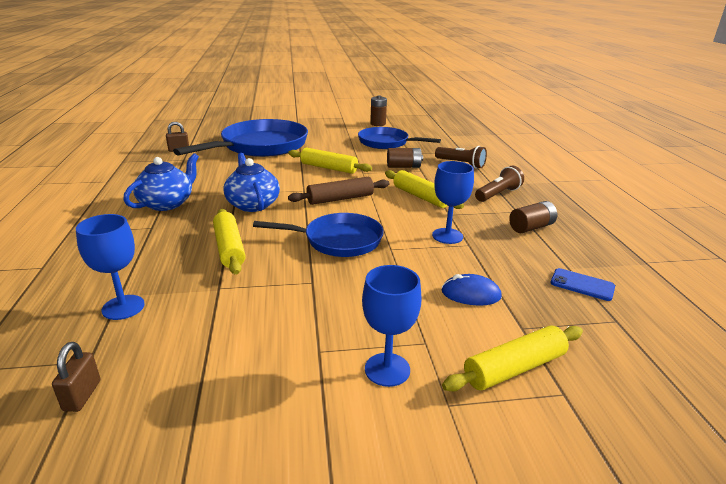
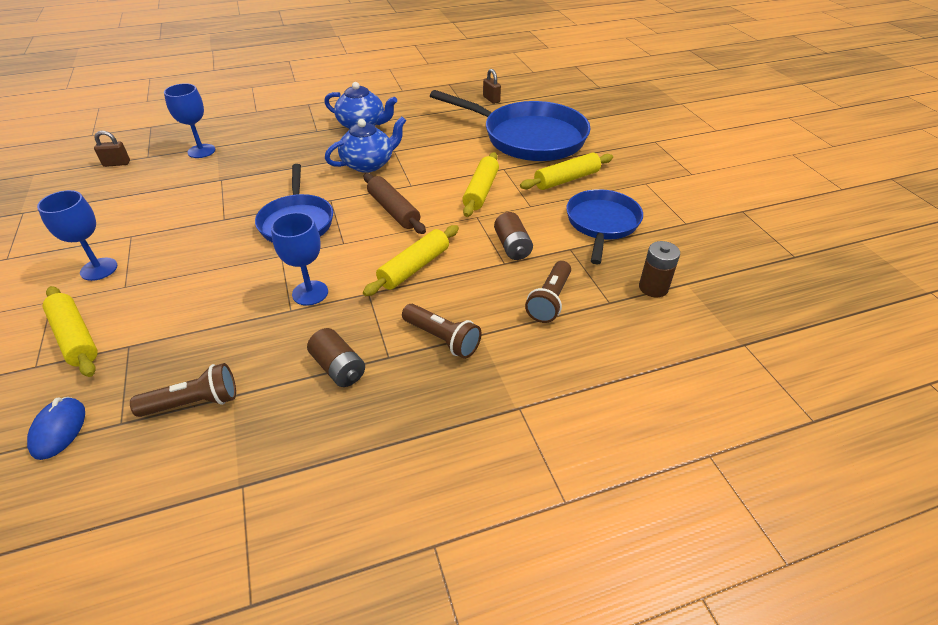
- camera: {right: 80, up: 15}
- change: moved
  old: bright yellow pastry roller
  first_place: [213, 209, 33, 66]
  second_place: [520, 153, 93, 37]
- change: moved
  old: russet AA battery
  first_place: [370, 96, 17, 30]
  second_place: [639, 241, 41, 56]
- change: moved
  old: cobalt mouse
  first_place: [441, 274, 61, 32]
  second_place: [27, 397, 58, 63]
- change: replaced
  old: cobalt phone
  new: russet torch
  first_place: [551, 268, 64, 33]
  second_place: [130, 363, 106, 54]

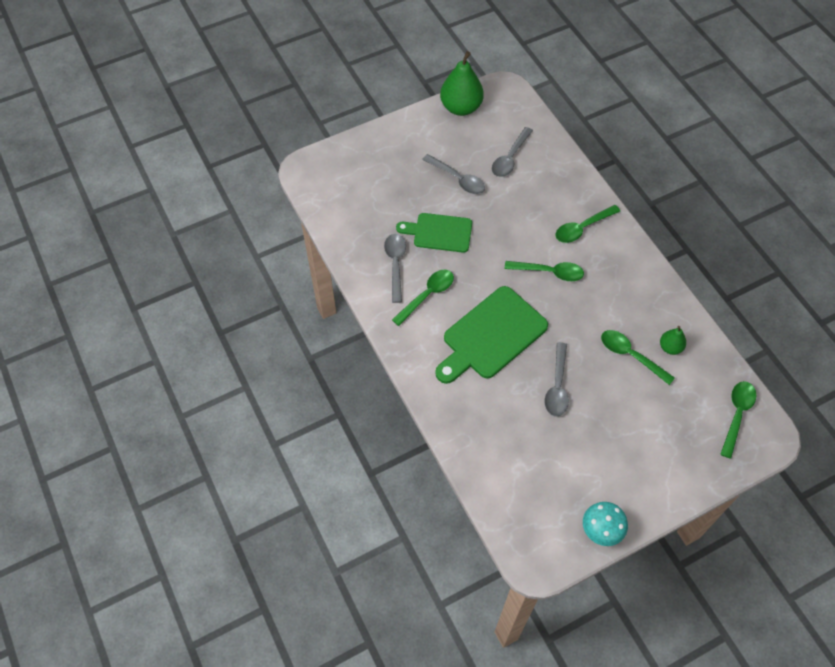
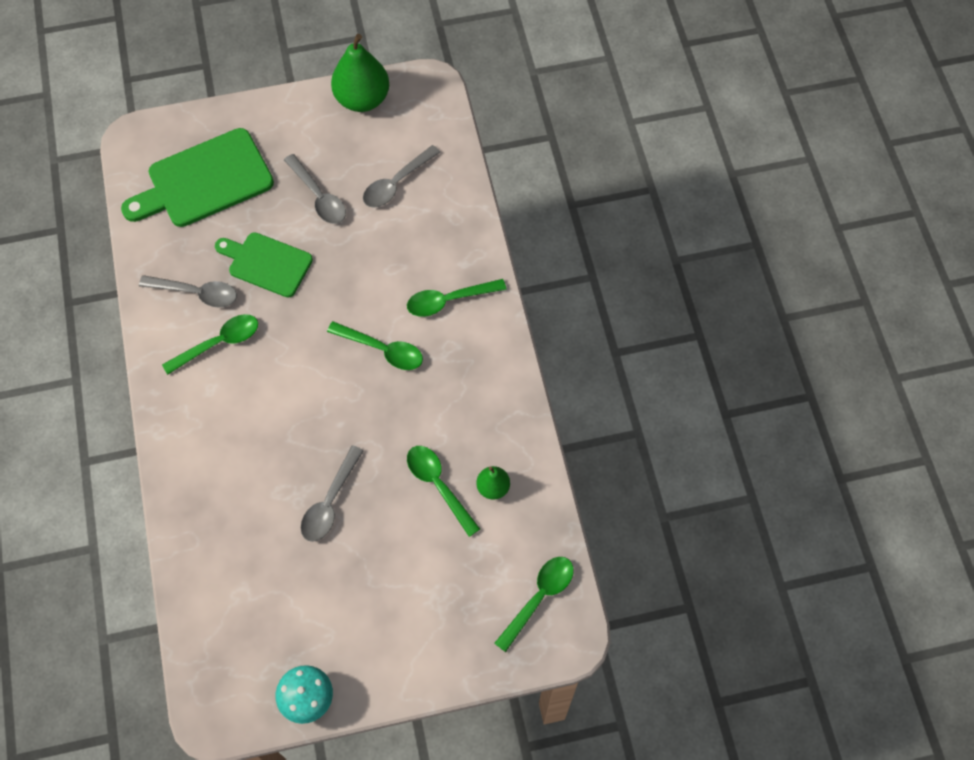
- camera: {right: 15, up: 5}
- change: turned
  old: grey tablespoon
  first_place: [384, 234, 22, 69]
  second_place: [139, 275, 98, 32]
  degrees: 90
- change: moved
  old: green bread board
  first_place: [435, 286, 113, 98]
  second_place: [121, 128, 153, 99]

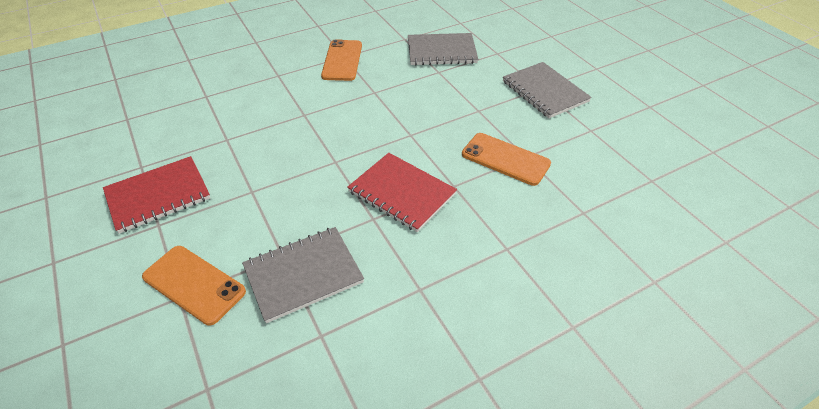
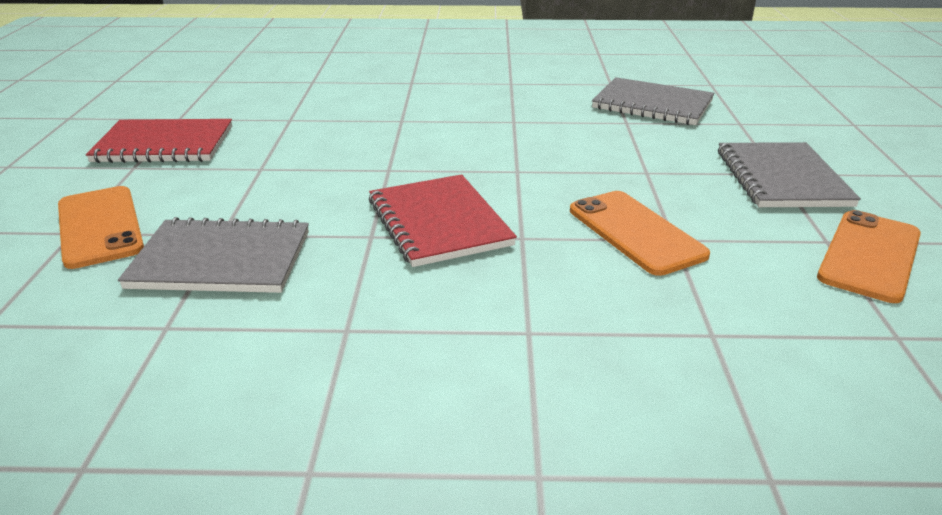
- camera: {right: 30, up: -15}
- change: moved
  old: orange phone
  first_place: [321, 39, 41, 42]
  second_place: [817, 210, 104, 93]

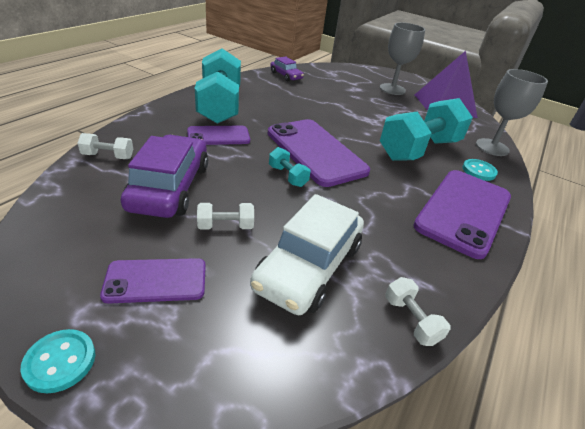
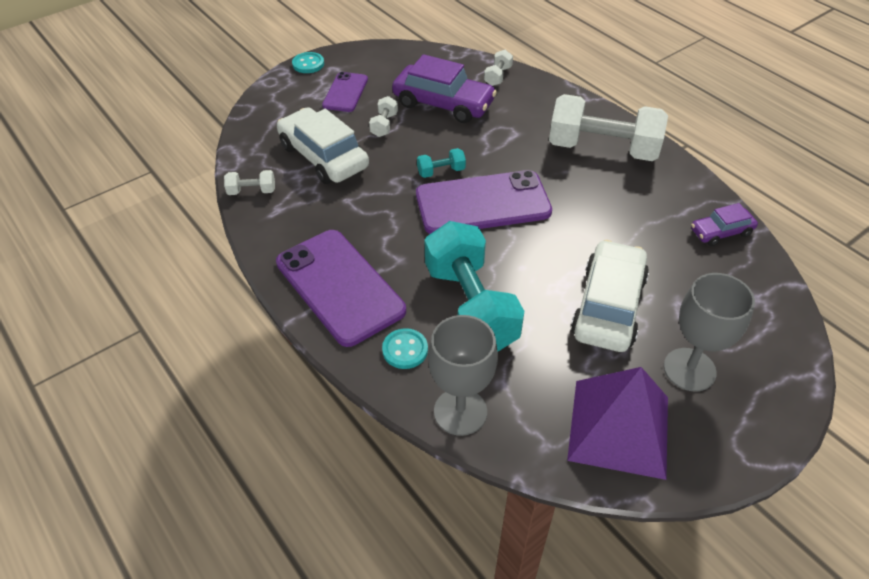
- camera: {right: 115, up: 10}
- change: removed
  old: violet phone
  first_place: [187, 126, 63, 19]
- change: recoloured
  old: aqua dumbbell
  new: snow-white dumbbell
  first_place: [195, 48, 46, 76]
  second_place: [549, 94, 119, 67]
- change: added
  new: snow-white toy car
  second_place: [571, 240, 78, 112]

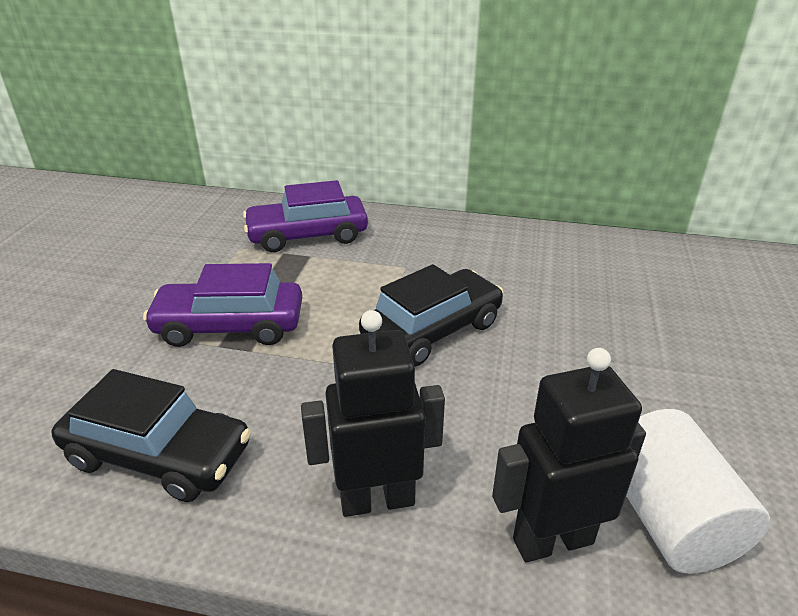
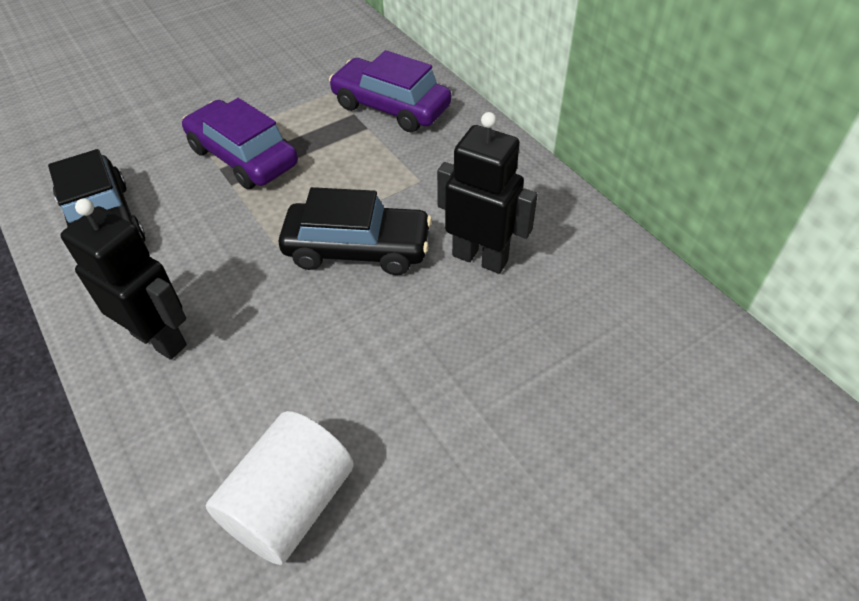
- camera: {right: 45, up: 15}
- change: moved
  old: jet-black robot figure
  first_place: [492, 348, 154, 214]
  second_place: [437, 112, 101, 162]

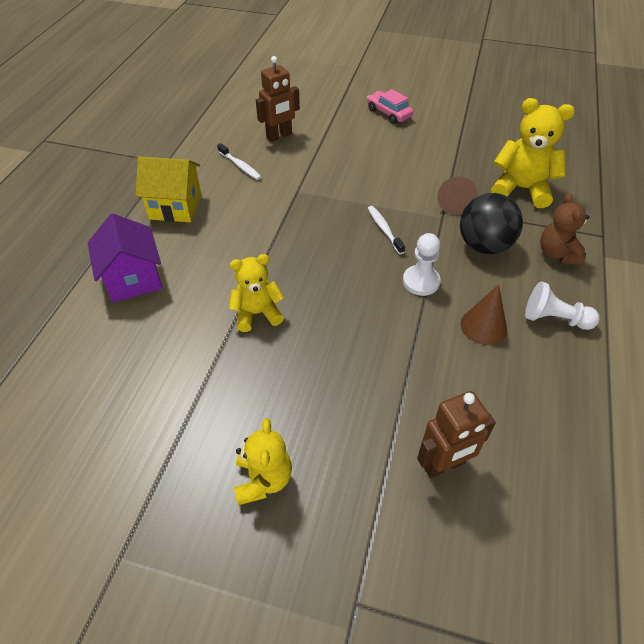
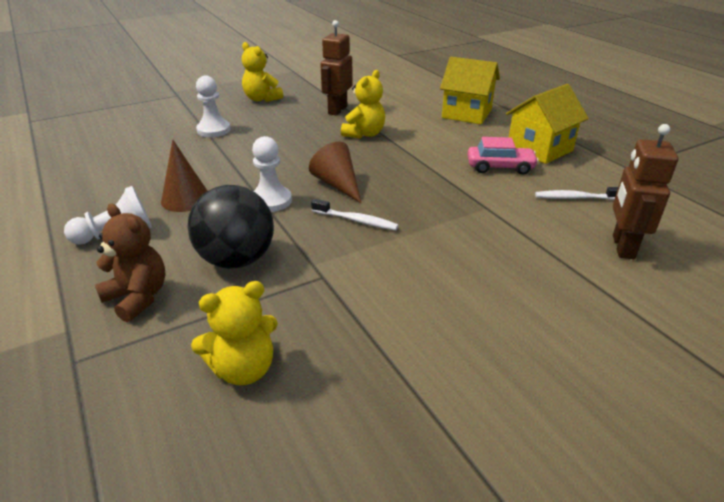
- camera: {right: 135, up: -15}
- change: recoloured
  old: violet toy house
  new: bright yellow toy house
  first_place: [88, 213, 74, 89]
  second_place: [440, 57, 60, 67]
- change: moved
  old: pink toy car
  first_place: [367, 89, 46, 35]
  second_place: [467, 137, 72, 38]
- change: moved
  old: russet robot figure
  first_place: [417, 391, 79, 87]
  second_place: [320, 20, 33, 96]
- change: moved
  old: russet cone
  first_place: [437, 177, 41, 38]
  second_place: [309, 142, 52, 61]
- change: resized
  old: bright yellow teddy
  first_place: [491, 98, 84, 110]
  second_place: [191, 281, 87, 104]
  factor: 0.66
- change: added
  new: snow-white pawn
  second_place: [196, 76, 35, 61]

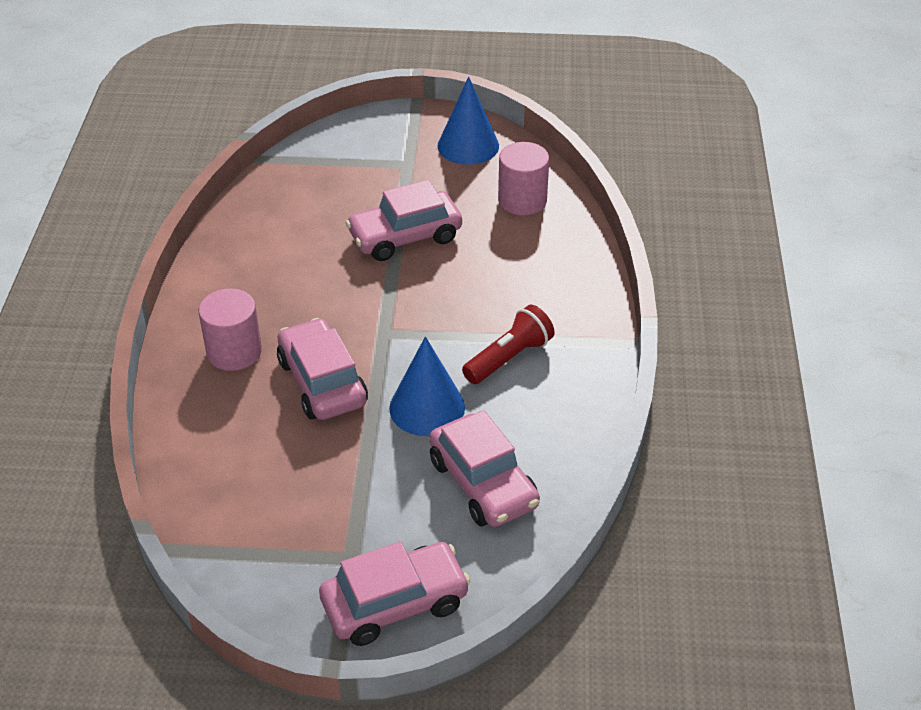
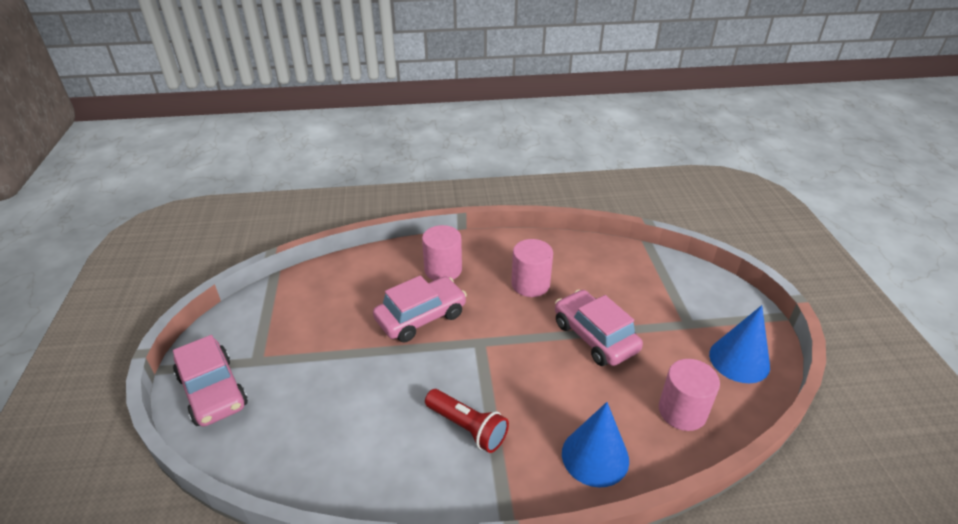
- camera: {right: 80, up: -5}
- change: moved
  old: cobalt cone
  first_place: [389, 336, 76, 100]
  second_place: [562, 402, 67, 86]
- change: removed
  old: pink toy car
  first_place: [429, 410, 111, 117]
- change: added
  new: pink cylinder
  second_place: [511, 239, 42, 58]

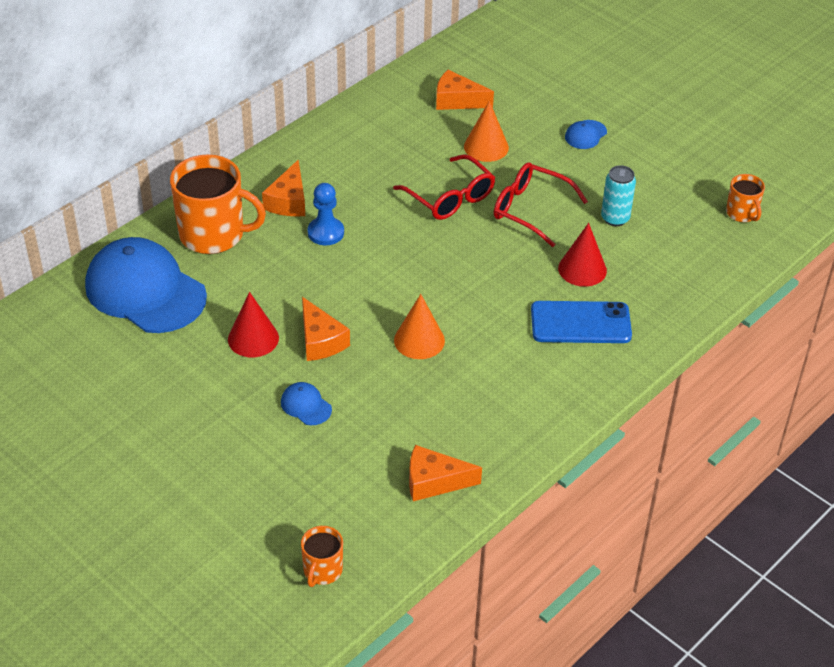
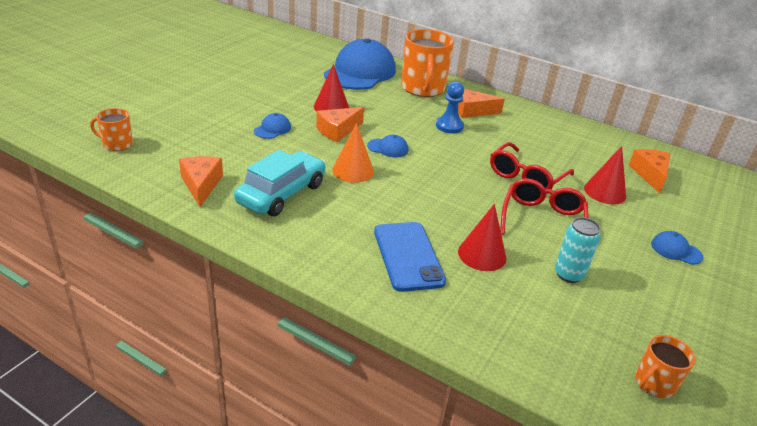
- camera: {right: 75, up: -10}
- change: recoloured
  old: orange cone
  new: red cone
  first_place: [464, 101, 45, 61]
  second_place: [584, 146, 42, 58]
- change: added
  new: aqua toy car
  second_place: [234, 150, 92, 66]
- change: added
  new: cobalt baseball cap
  second_place: [367, 135, 41, 22]

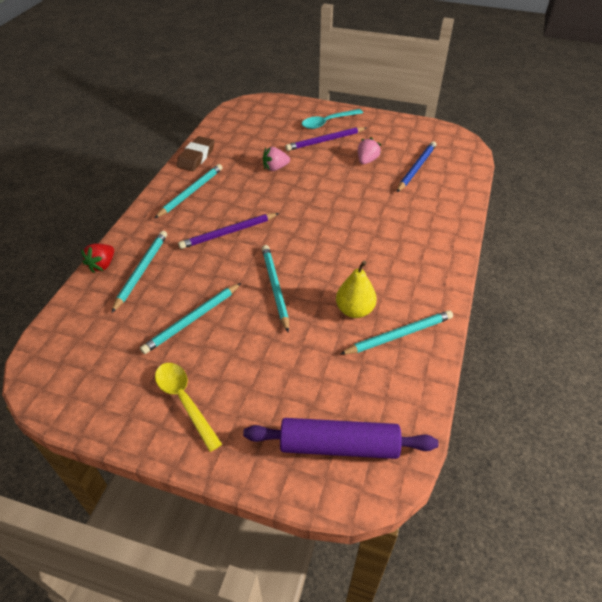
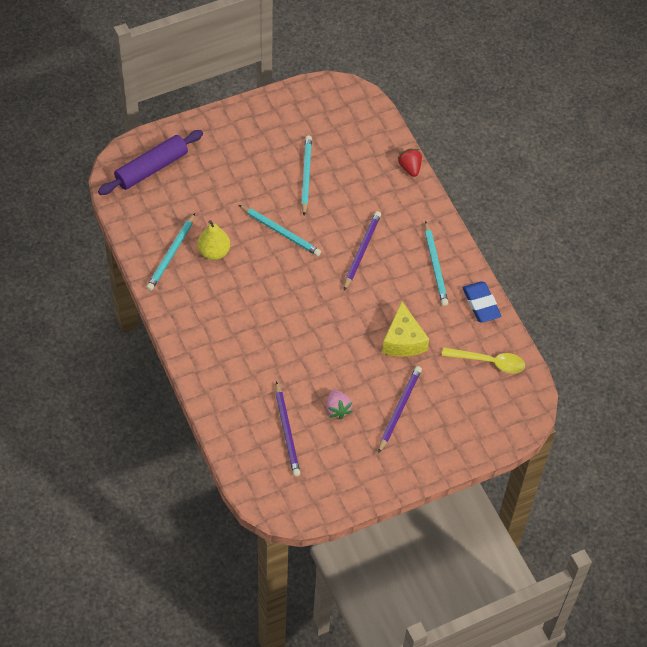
- camera: {right: 135, up: 10}
- change: removed
  old: aqua lead pencil
  first_place: [112, 231, 55, 82]
- change: moved
  old: bright yellow tablespoon
  first_place: [155, 363, 67, 89]
  second_place: [442, 347, 83, 26]
- change: recoloured
  old: russet gum eraser
  new: cobalt gum eraser
  first_place: [177, 136, 38, 35]
  second_place: [462, 281, 40, 42]
- change: replaced
  old: pink toy strawberry
  new: bright yellow cheese
  first_place: [263, 147, 27, 24]
  second_place: [382, 302, 47, 55]
- change: removed
  old: aqua tablespoon
  first_place: [302, 109, 61, 20]
- change: recoloured
  old: cobalt lead pencil
  new: violet lead pencil
  first_place: [397, 141, 39, 51]
  second_place: [275, 381, 25, 95]

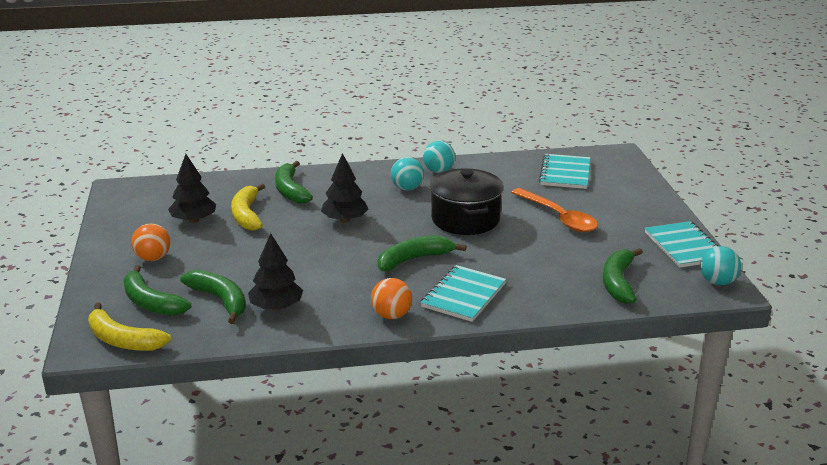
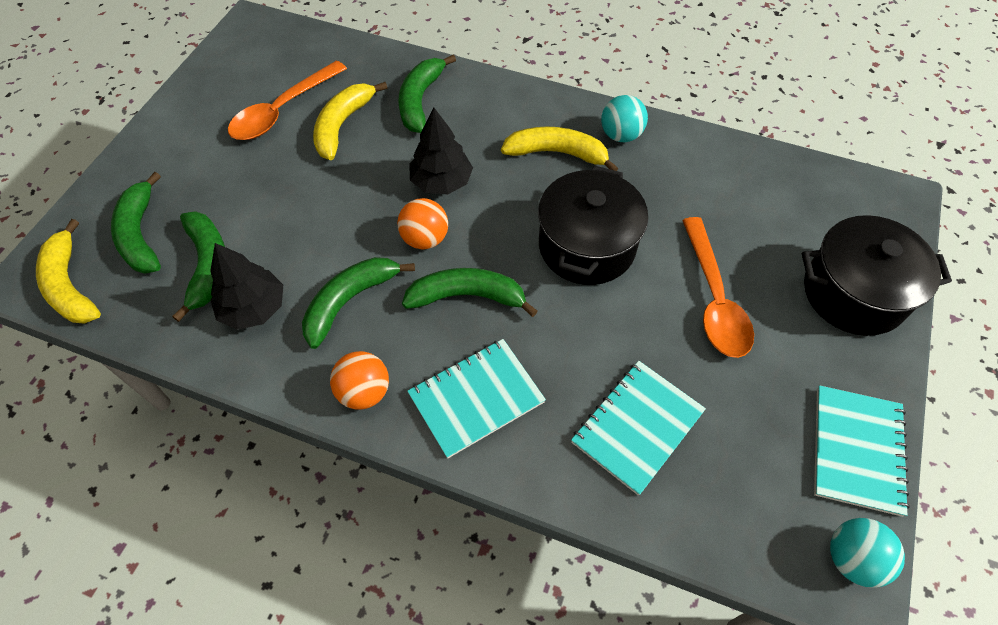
- camera: {right: 30, up: 30}
- change: moved
  old: orange sphere
  first_place: [131, 224, 39, 37]
  second_place: [397, 198, 51, 51]
- change: replaced
  old: jet-black fir tree
  new: orange tablespoon
  first_place: [168, 154, 48, 69]
  second_place: [228, 61, 119, 79]
- change: replaced
  old: aqua sphere
  new: bright yellow banana fruit
  first_place: [391, 157, 33, 33]
  second_place: [501, 127, 117, 44]
- change: moved
  old: aqua exercise book
  first_place: [539, 154, 51, 35]
  second_place: [571, 361, 135, 135]
- change: moved
  old: green banana fruit
  first_place: [603, 248, 40, 56]
  second_place: [302, 257, 113, 92]
- change: added
  new: jet-black cooking pot
  second_place: [802, 215, 150, 121]

